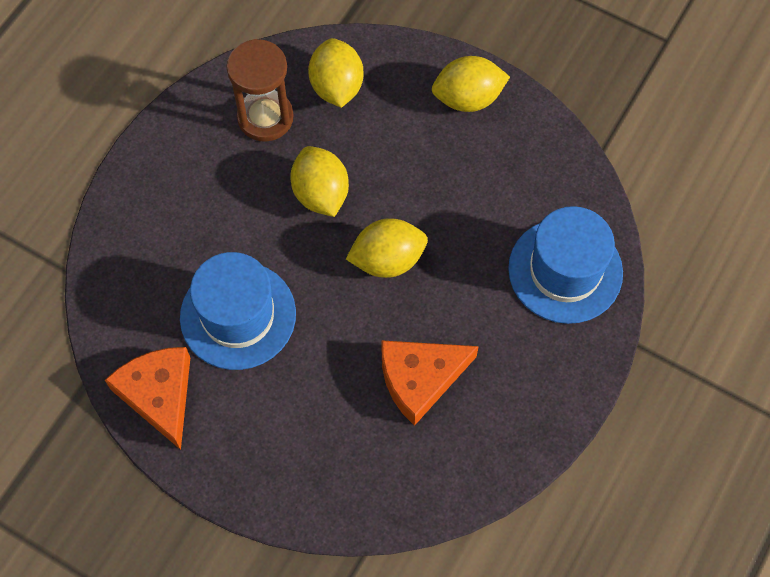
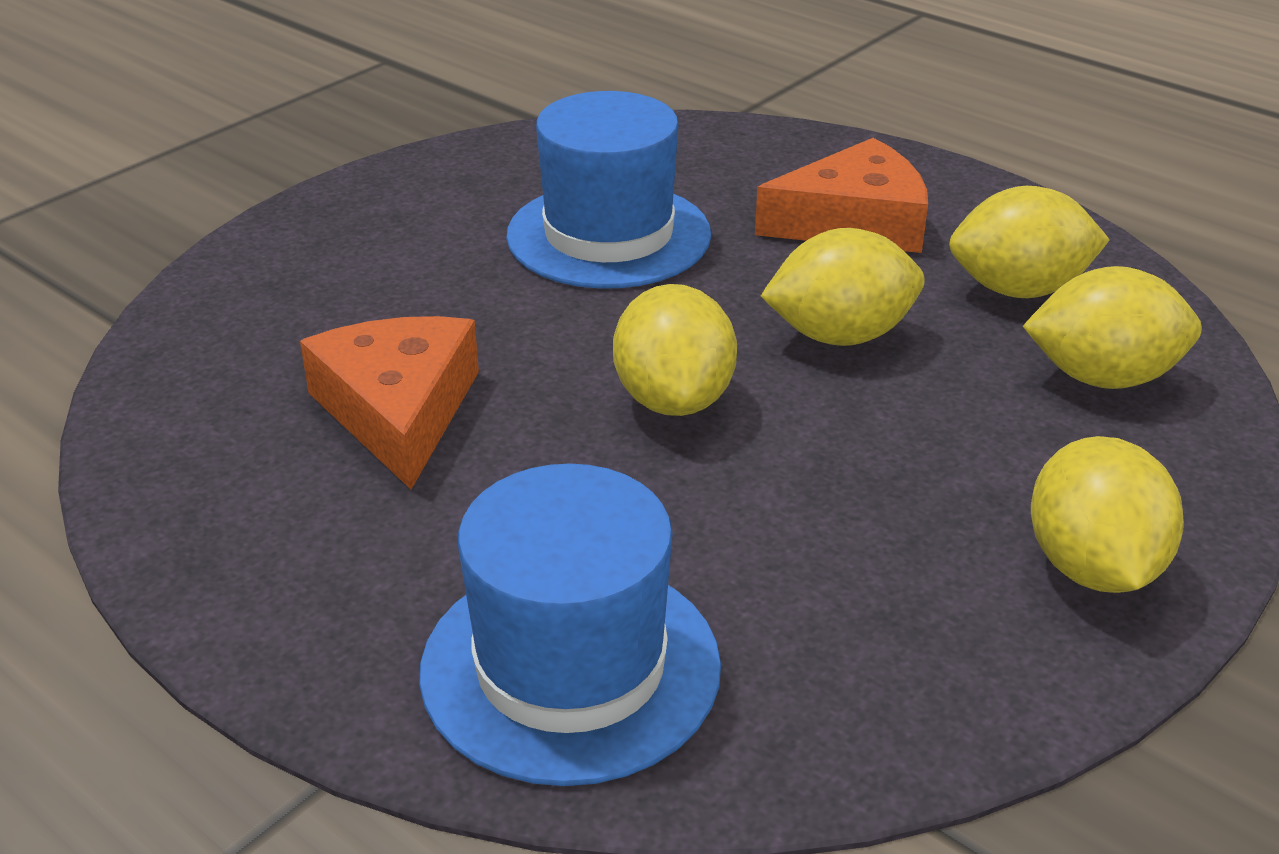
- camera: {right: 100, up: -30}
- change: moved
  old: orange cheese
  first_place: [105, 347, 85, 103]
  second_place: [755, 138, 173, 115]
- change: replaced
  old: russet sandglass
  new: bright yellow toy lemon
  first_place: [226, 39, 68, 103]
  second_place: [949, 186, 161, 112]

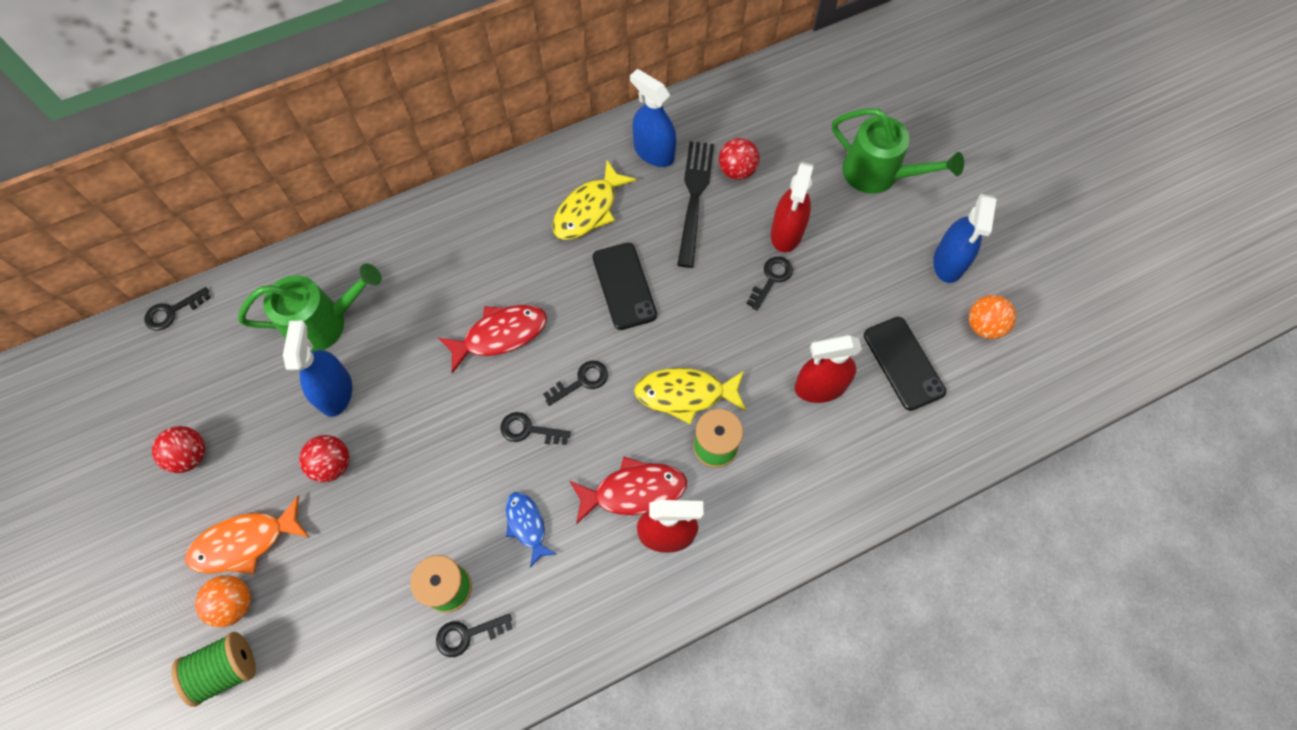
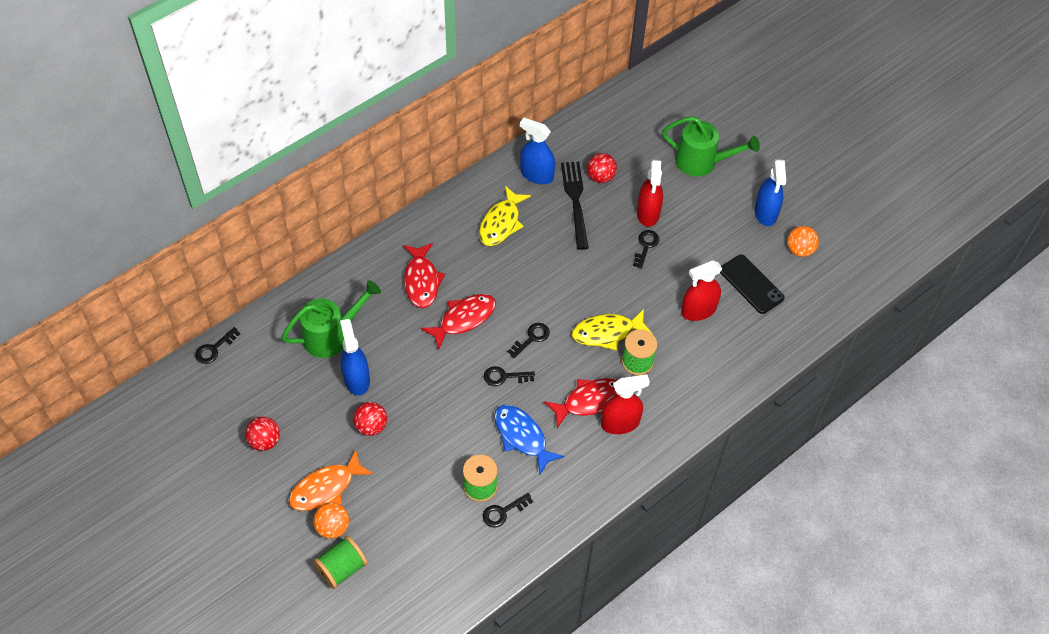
- camera: {right: -15, up: -10}
- change: resized
  old: cobalt toy fish
  first_place: [506, 492, 50, 75]
  second_place: [494, 405, 71, 69]
  factor: 1.55
- change: removed
  old: jet-black phone
  first_place: [593, 243, 64, 87]
- change: added
  new: red toy fish
  second_place: [403, 243, 42, 65]

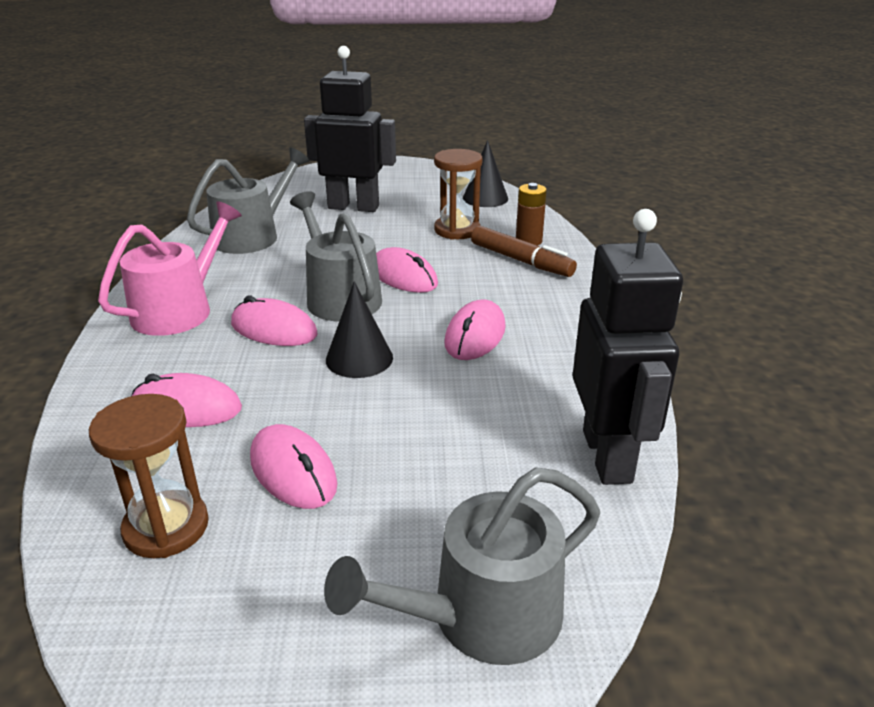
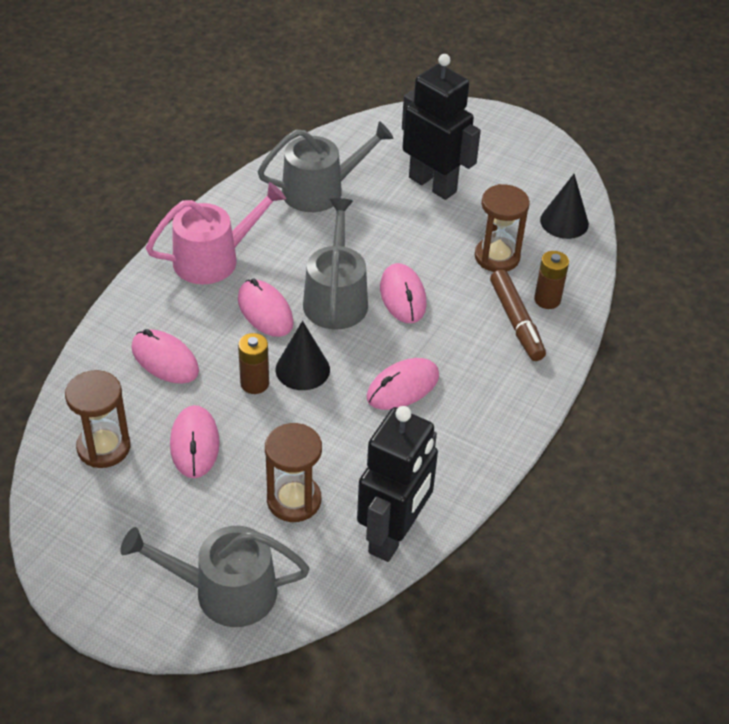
- camera: {right: 30, up: 15}
- change: added
  new: russet AA battery
  second_place: [238, 333, 31, 61]
- change: added
  new: russet sandglass
  second_place: [265, 423, 57, 99]

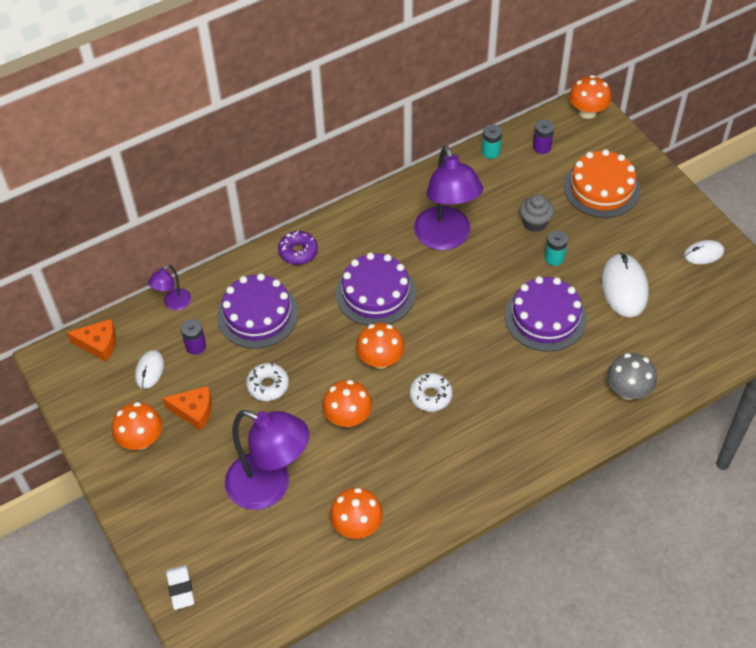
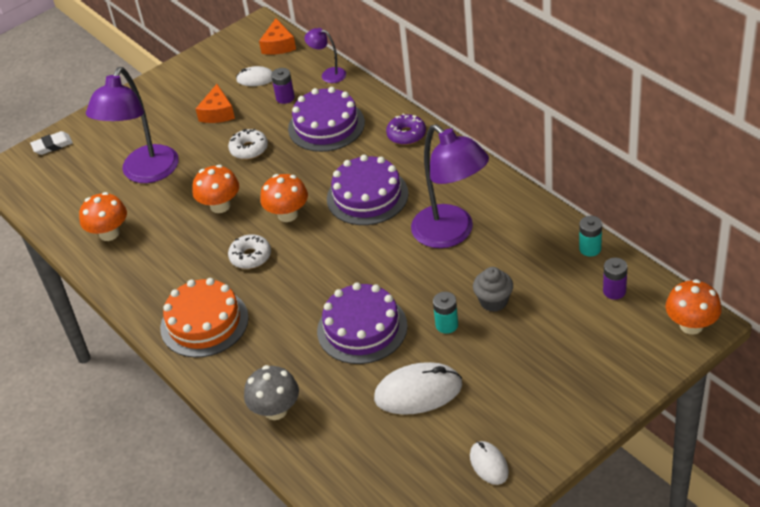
- camera: {right: 85, up: -10}
- change: removed
  old: orange toadstool
  first_place: [112, 402, 50, 48]
- change: turned
  old: violet reading lamp
  first_place: [414, 145, 69, 105]
  second_place: [411, 124, 78, 124]
  degrees: -105
- change: moved
  old: orange gateau
  first_place: [564, 149, 76, 69]
  second_place: [160, 278, 89, 80]

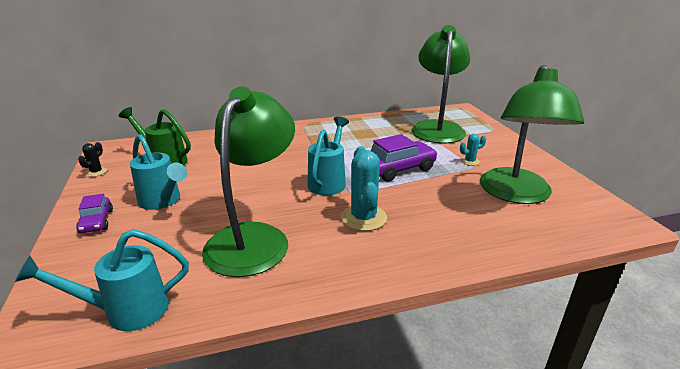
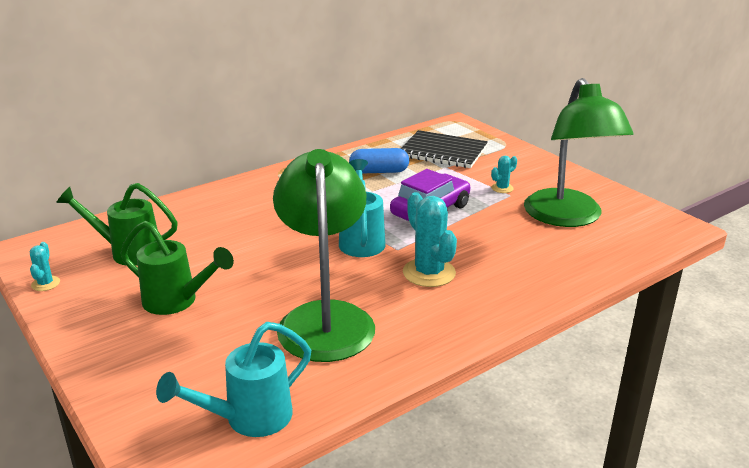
- camera: {right: -20, up: 0}
- change: removed
  old: violet toy car
  first_place: [76, 194, 37, 39]
- change: recoloured
  old: jet-black saguaro cactus
  new: aqua saguaro cactus
  first_place: [78, 142, 29, 35]
  second_place: [30, 242, 30, 49]
- change: recoloured
  old: aqua watering can
  new: green watering can
  first_place: [130, 134, 57, 76]
  second_place: [121, 221, 113, 94]
- change: replaced
  old: green reading lamp
  new: jet-black exercise book
  first_place: [412, 25, 58, 118]
  second_place: [401, 130, 87, 38]
- change: added
  new: cobalt pill shape
  second_place: [349, 148, 60, 25]

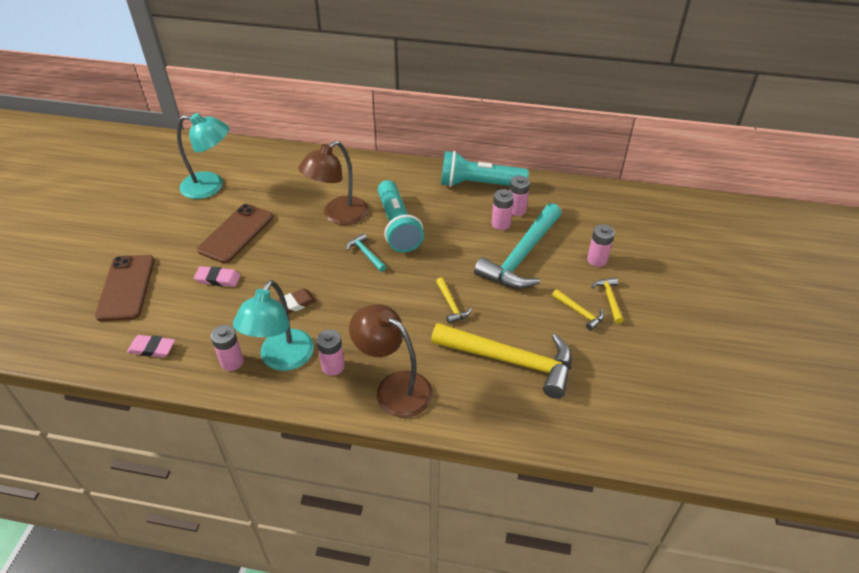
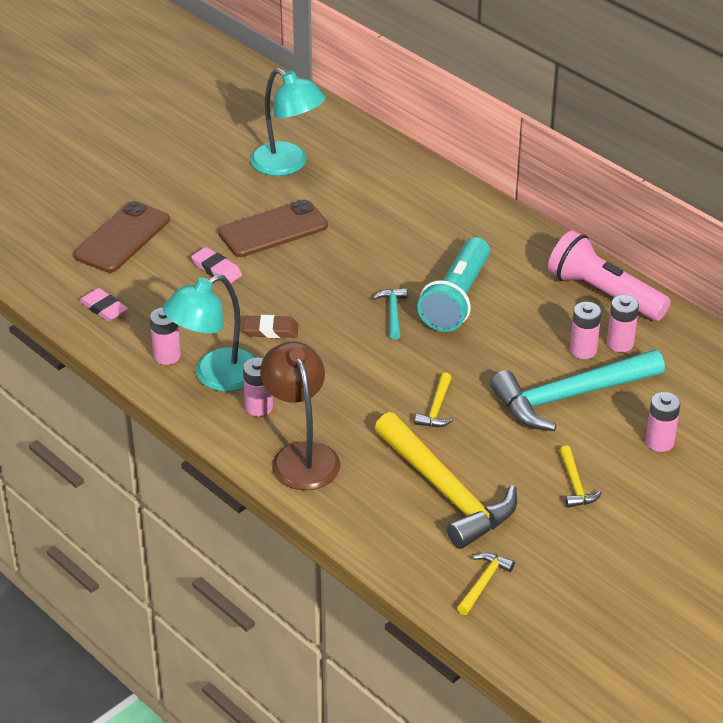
- camera: {right: 35, up: -5}
- change: removed
  old: russet reading lamp
  first_place: [298, 141, 70, 84]
- change: recoloured
  old: aqua torch
  new: pink torch
  first_place: [441, 151, 88, 36]
  second_place: [548, 231, 123, 90]
- change: moved
  old: bright yellow hammer
  first_place: [592, 277, 32, 47]
  second_place: [457, 553, 58, 62]

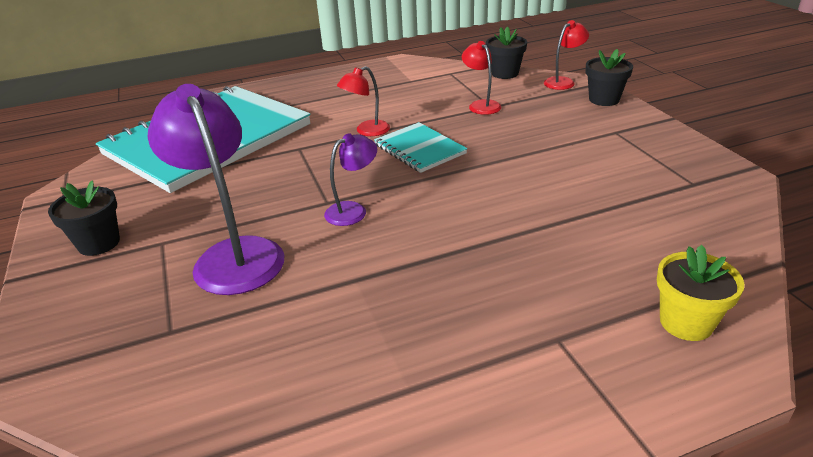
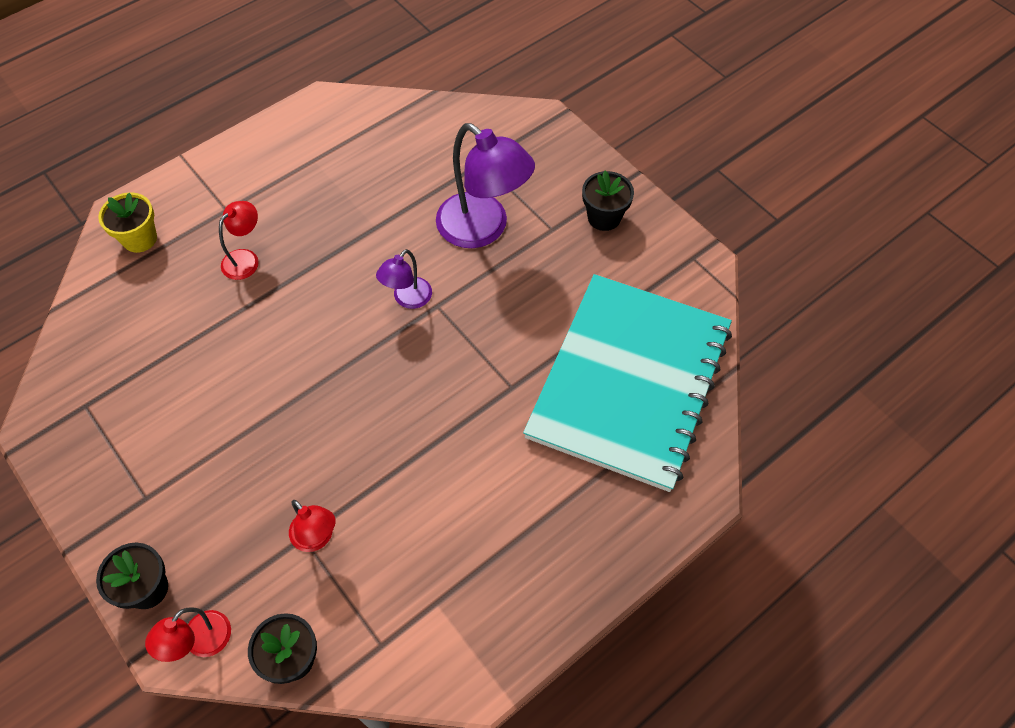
- camera: {right: 160, up: 25}
- change: moved
  old: red reading lamp
  first_place: [337, 66, 53, 70]
  second_place: [219, 201, 40, 79]
- change: removed
  old: aqua exercise book
  first_place: [374, 122, 93, 51]

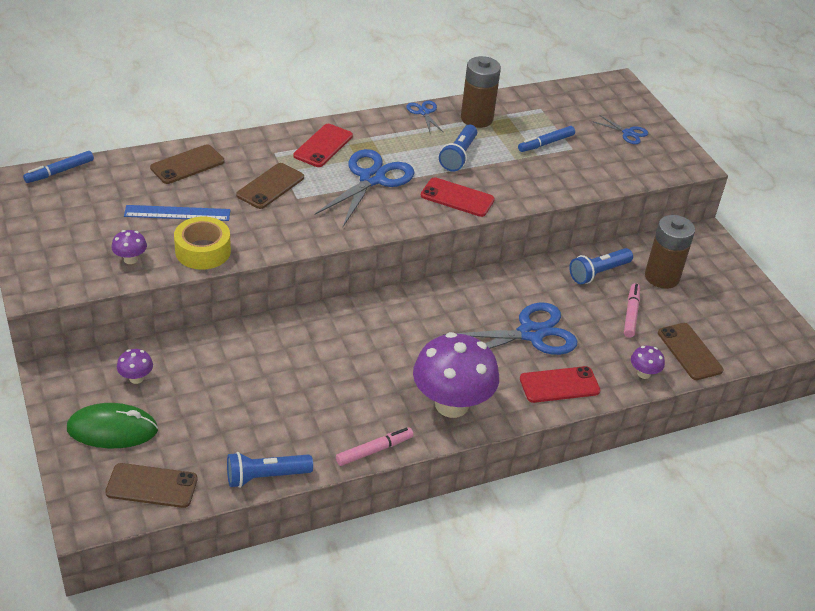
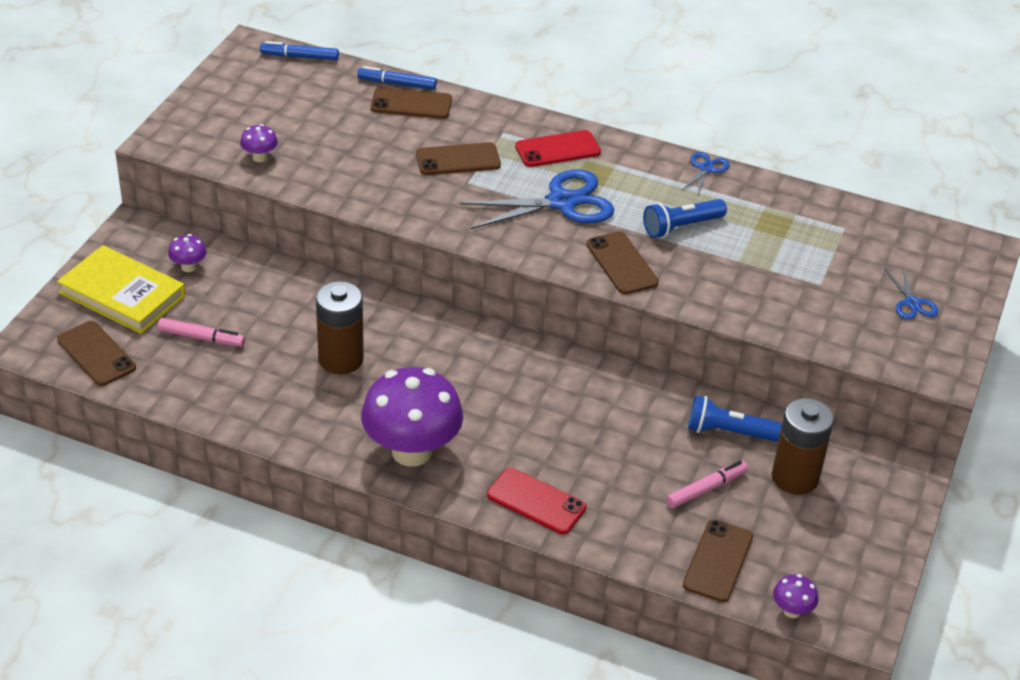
- camera: {right: 45, up: 0}
- change: replaced
  old: green mouse
  new: bright yellow book
  first_place: [67, 403, 91, 45]
  second_place: [57, 245, 129, 89]
- change: removed
  old: cobalt ruler
  first_place: [124, 205, 107, 16]
- change: removed
  old: bright yellow tape
  first_place: [174, 217, 57, 53]
- change: removed
  old: cobalt torch
  first_place: [227, 452, 86, 36]
- change: moved
  old: pink marker
  first_place: [336, 428, 77, 38]
  second_place: [158, 318, 87, 29]
- change: recoloured
  old: red phone
  new: russet phone
  first_place: [421, 177, 74, 40]
  second_place: [586, 231, 73, 63]
- change: removed
  old: cobalt scissors
  first_place: [443, 302, 135, 53]
- change: moved
  old: russet AA battery
  first_place: [461, 56, 40, 72]
  second_place: [316, 281, 48, 93]
- change: moved
  old: cobalt marker
  first_place: [518, 126, 57, 26]
  second_place: [357, 66, 80, 24]
- change: moved
  old: violet toadstool
  first_place: [631, 346, 34, 33]
  second_place: [773, 574, 45, 44]

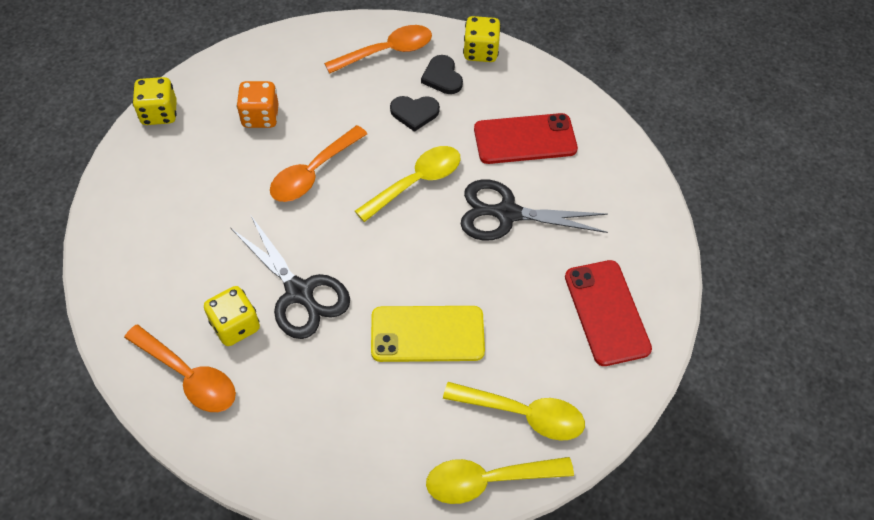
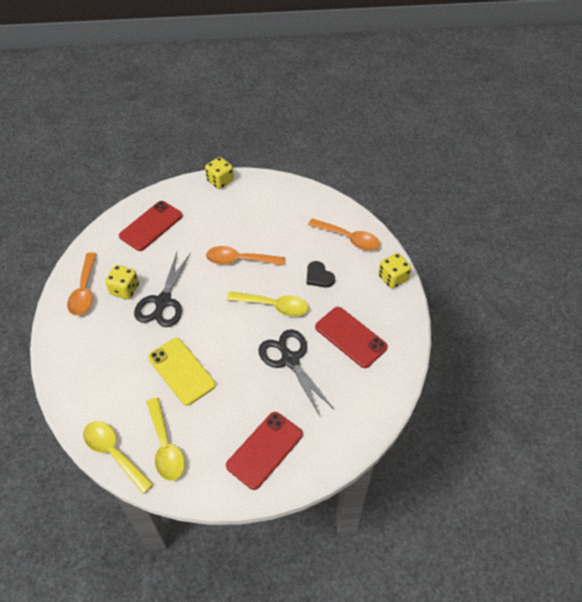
- camera: {right: 55, up: -5}
- change: removed
  old: orange game die
  first_place: [236, 81, 43, 47]
- change: removed
  old: jet-black heart
  first_place: [421, 55, 42, 39]
- change: added
  new: red phone
  second_place: [119, 201, 64, 50]

